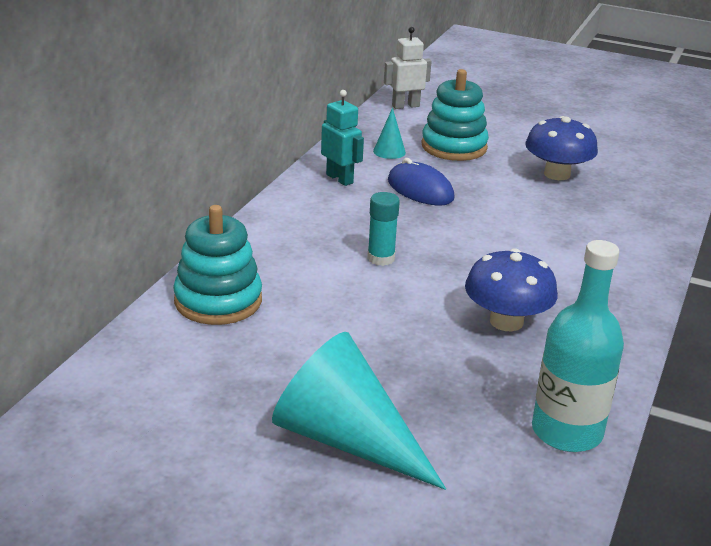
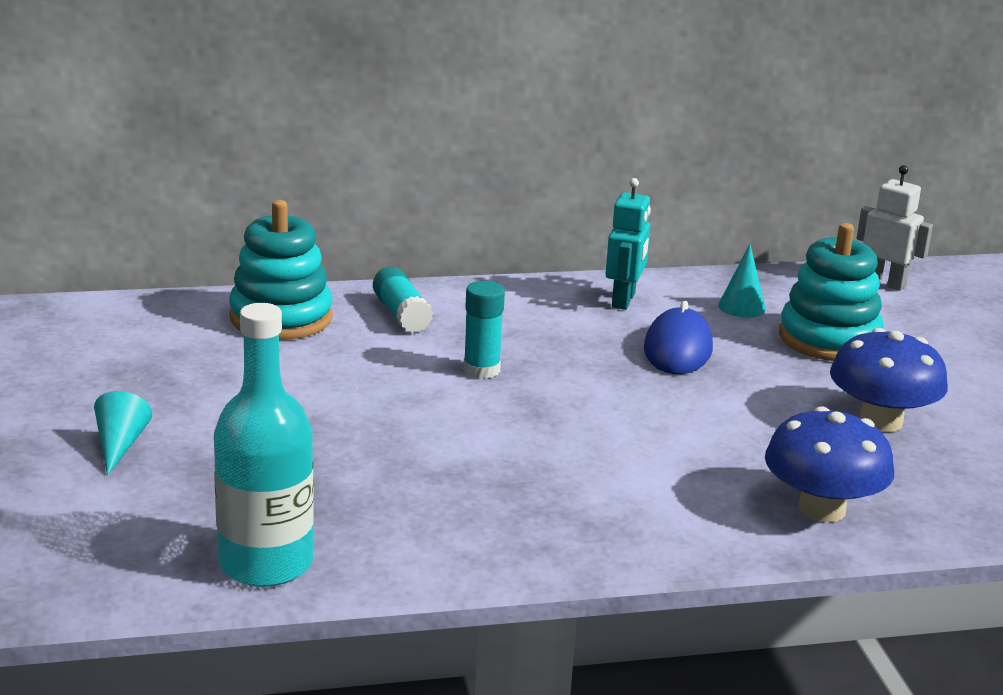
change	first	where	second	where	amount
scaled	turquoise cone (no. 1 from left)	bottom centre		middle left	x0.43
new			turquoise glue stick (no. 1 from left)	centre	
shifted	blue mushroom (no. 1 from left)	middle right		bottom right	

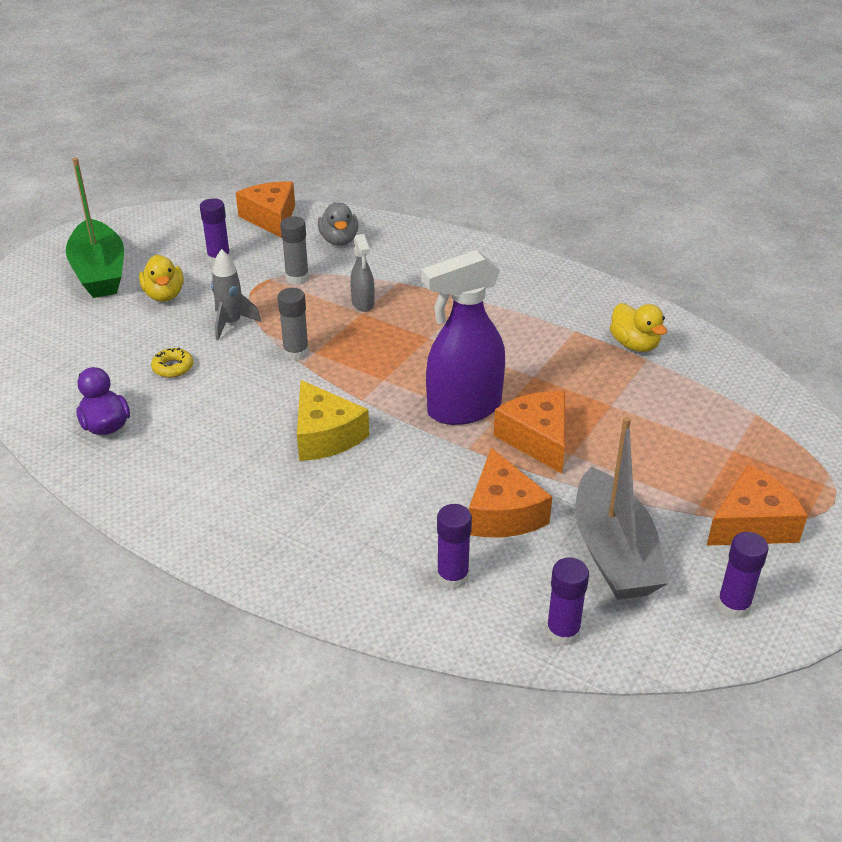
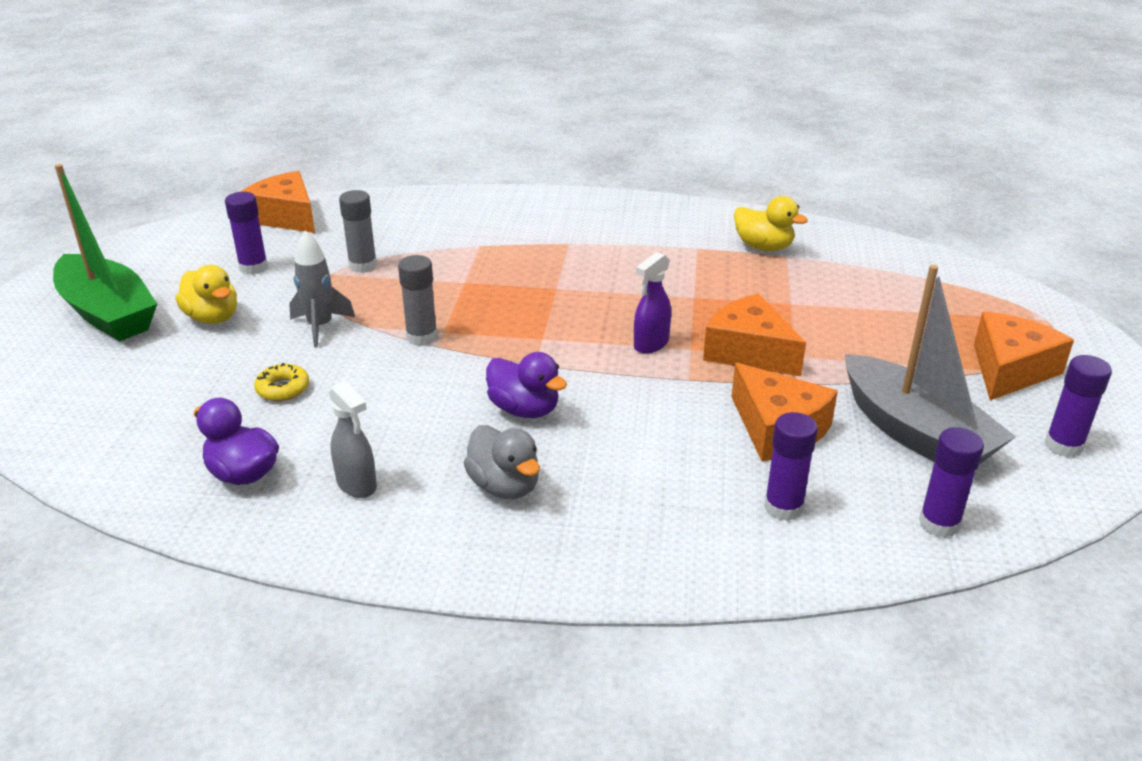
change	first	where	second	where	amount
shifted	grey spray bottle	top centre		middle left	
shifted	grey duck	top centre		centre	
swapped	yellow cheese	centre	purple duck (no. 2 from left)	centre	
scaled	purple spray bottle	centre		centre	x0.49

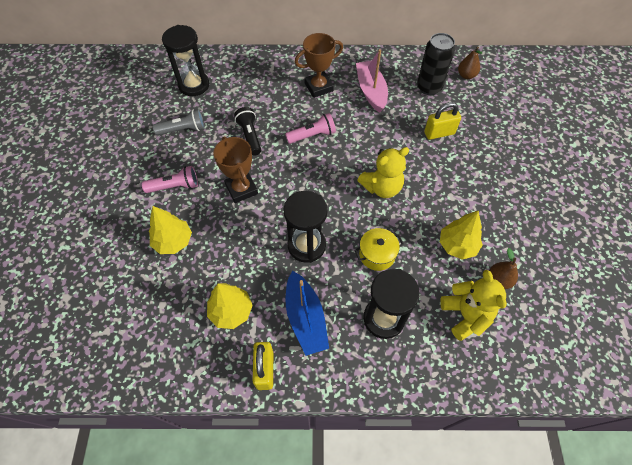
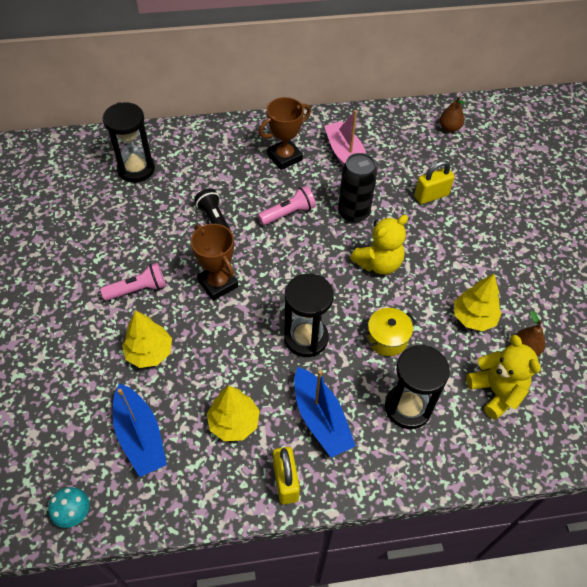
change	first	where	second	where	amount
new			turquoise mushroom	bottom left	
new			blue boat (no. 1 from left)	bottom left	
shifted	black can	top right		top centre	
gone	grey flashlight	top left			

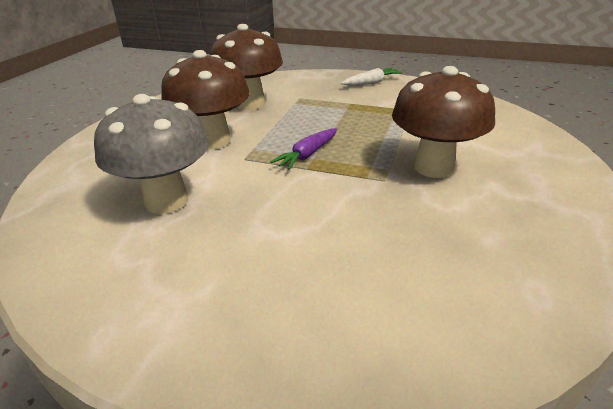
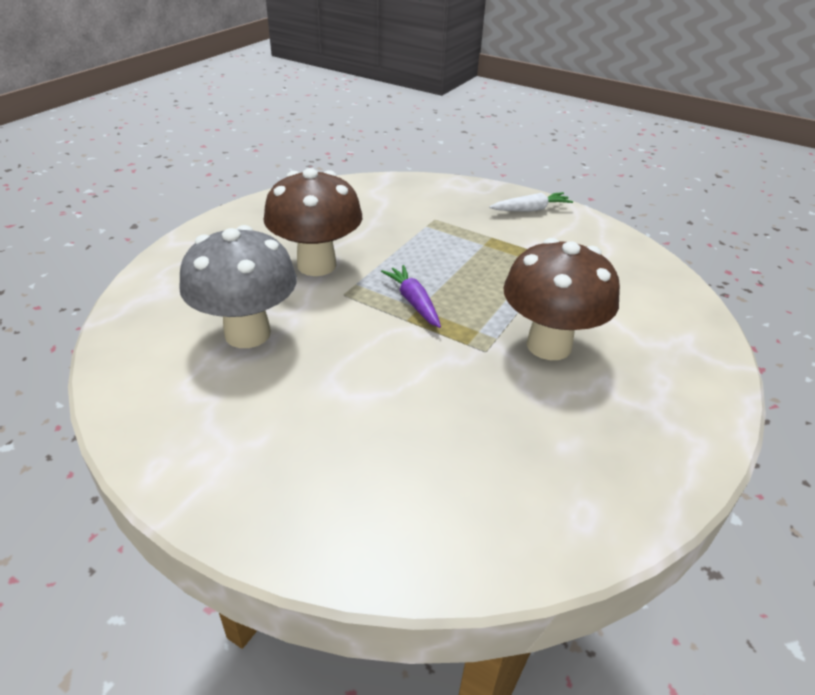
change	first	where	second	where	amount
rotated	purple carrot	centre		centre	105 degrees clockwise
gone	brown mushroom (no. 2 from left)	top centre			

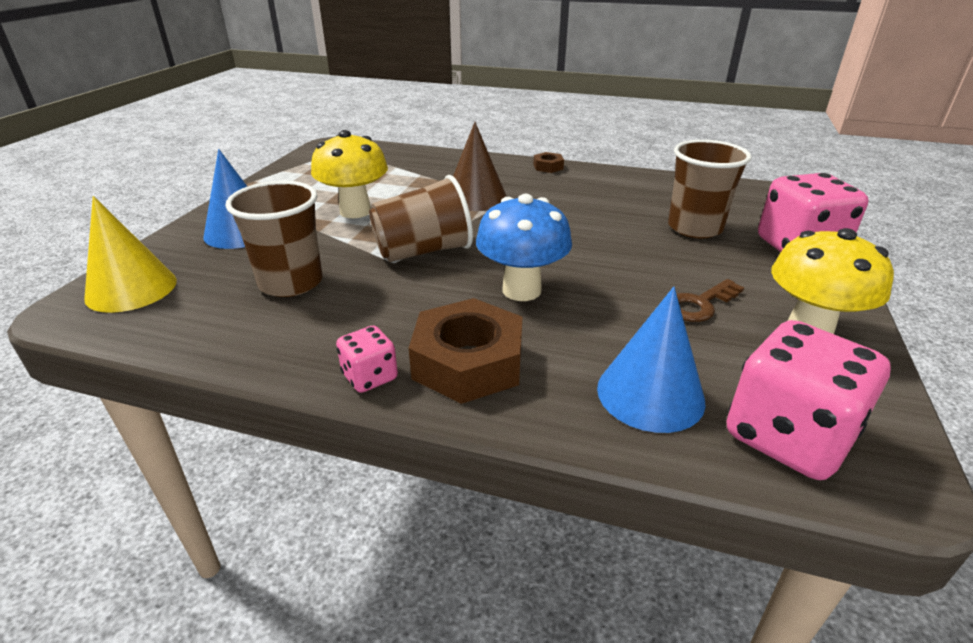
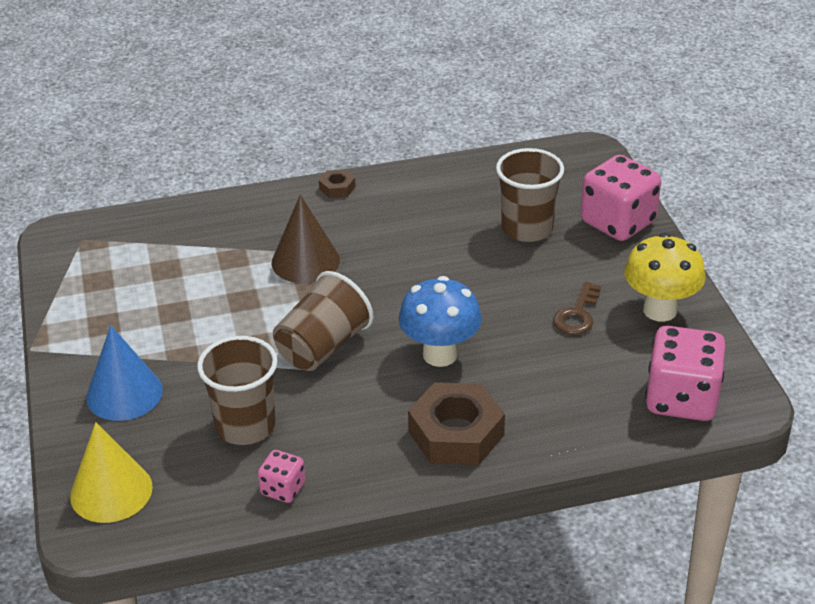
change	first	where	second	where	amount
shifted	pink dice (no. 1 from left)	centre		bottom centre	
gone	yellow mushroom (no. 1 from left)	top centre			
gone	blue cone (no. 2 from left)	middle right			

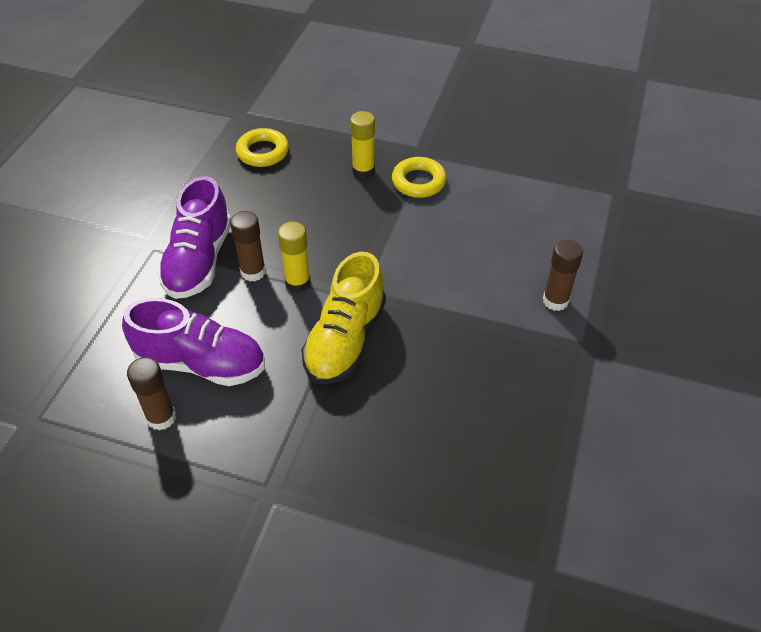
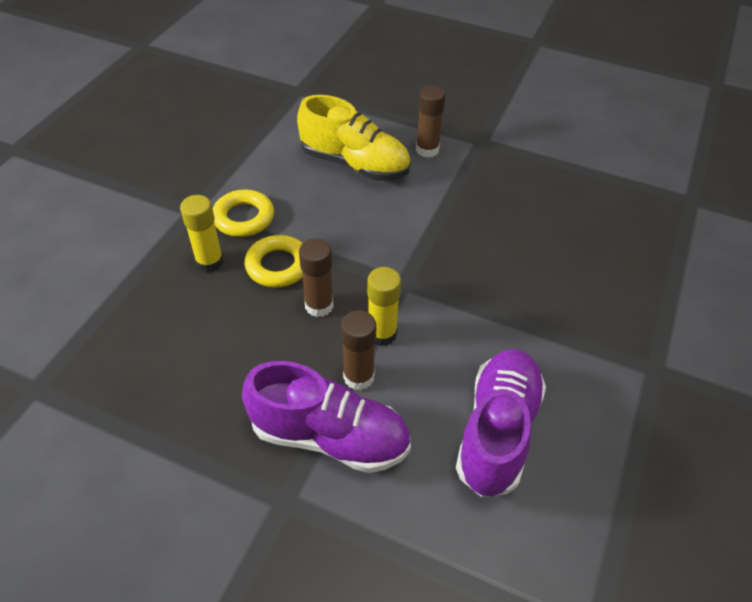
change	first	where	second	where	amount
shifted	yellow ring (no. 1 from left in the first image)	top centre	yellow ring (no. 2 from left)	centre	
shifted	yellow shoe	centre		top centre	
shifted	brown glue stick (no. 1 from left)	middle left		centre	

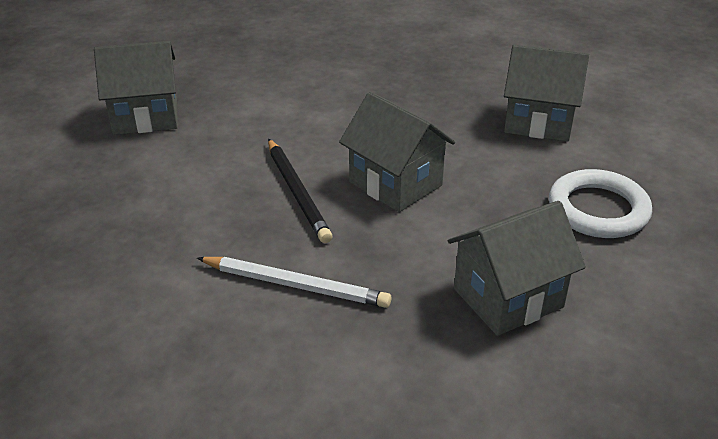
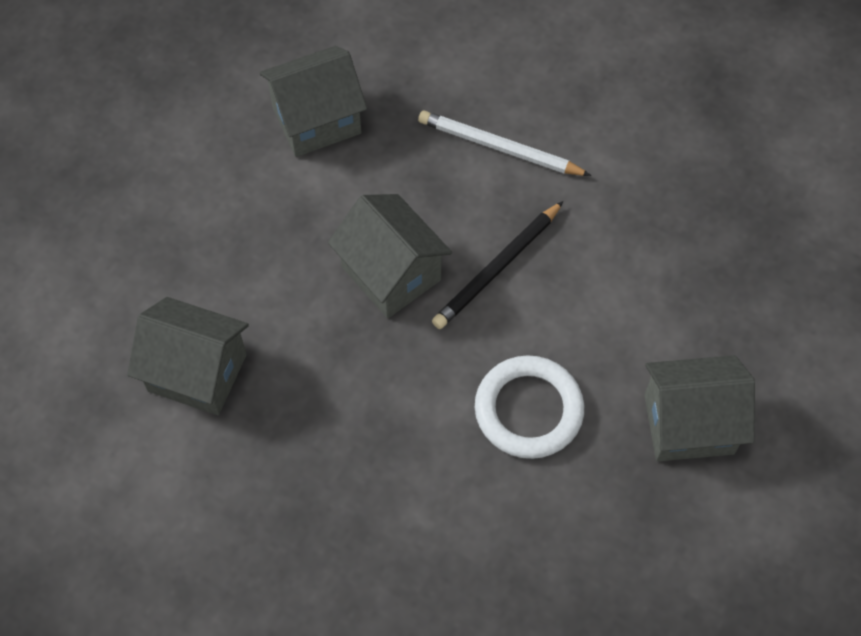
change	first	where	second	where	amount
rotated	black pencil	centre		centre	120 degrees counterclockwise
shifted	white ring	middle right		centre	

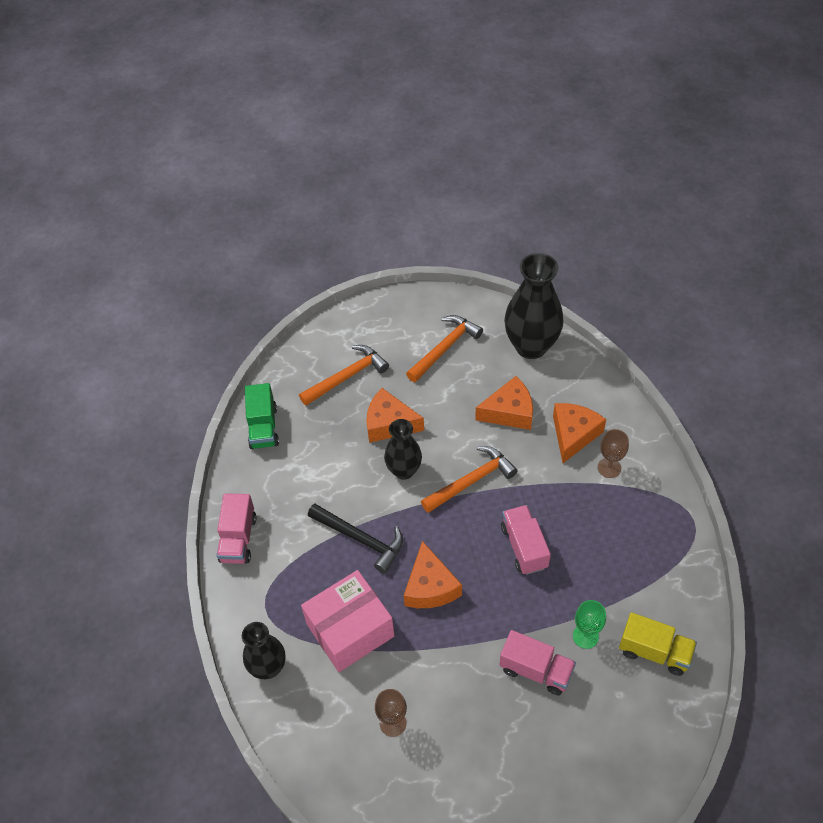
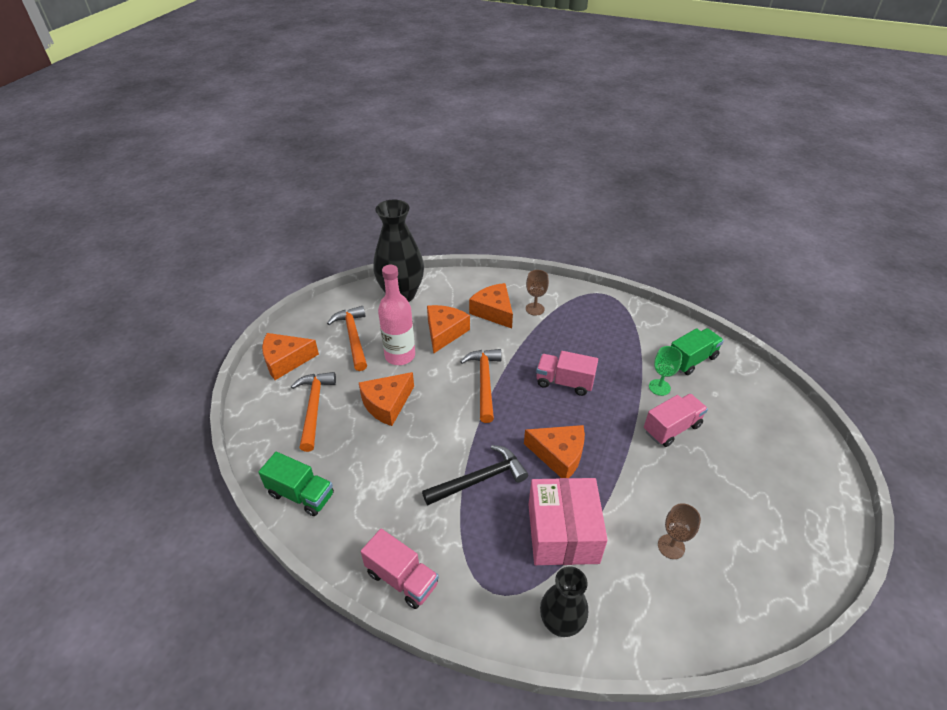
change	first	where	second	where	amount
new			orange cheese (no. 1 from left)	middle left	
new			pink bottle	centre	
repainted	yellow truck	bottom right	green truck (no. 2 from left)	middle right	
gone	black vase (no. 2 from left)	centre			

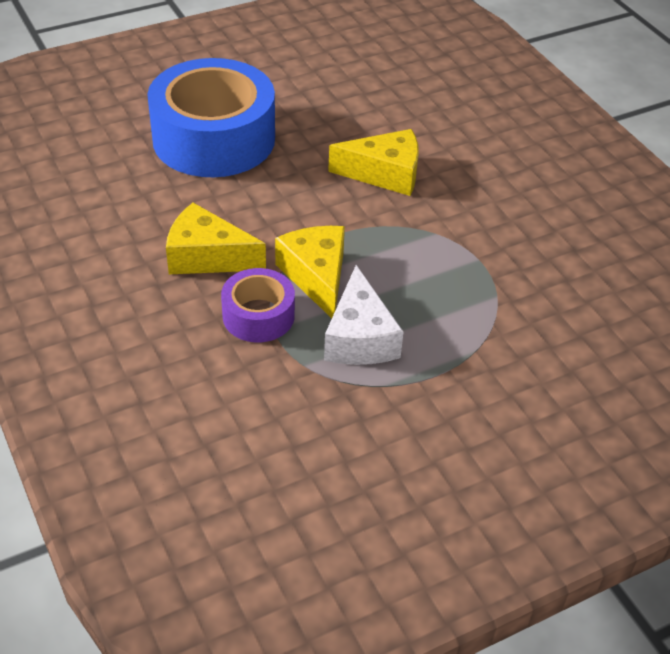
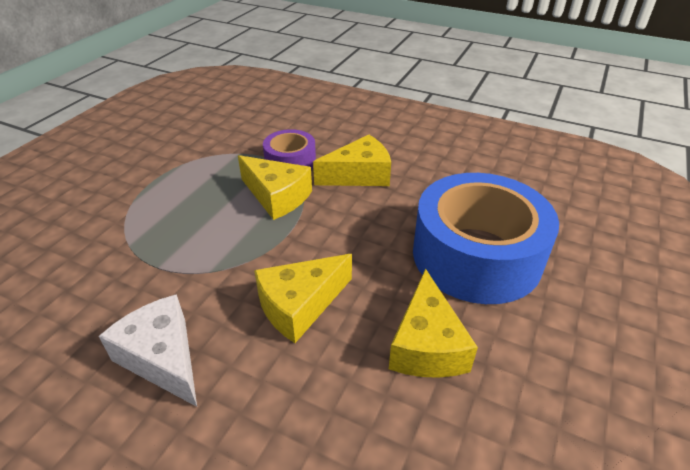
change	first	where	second	where	amount
shifted	white cheese	centre		bottom left	
new			yellow cheese (no. 4 from left)	bottom centre	

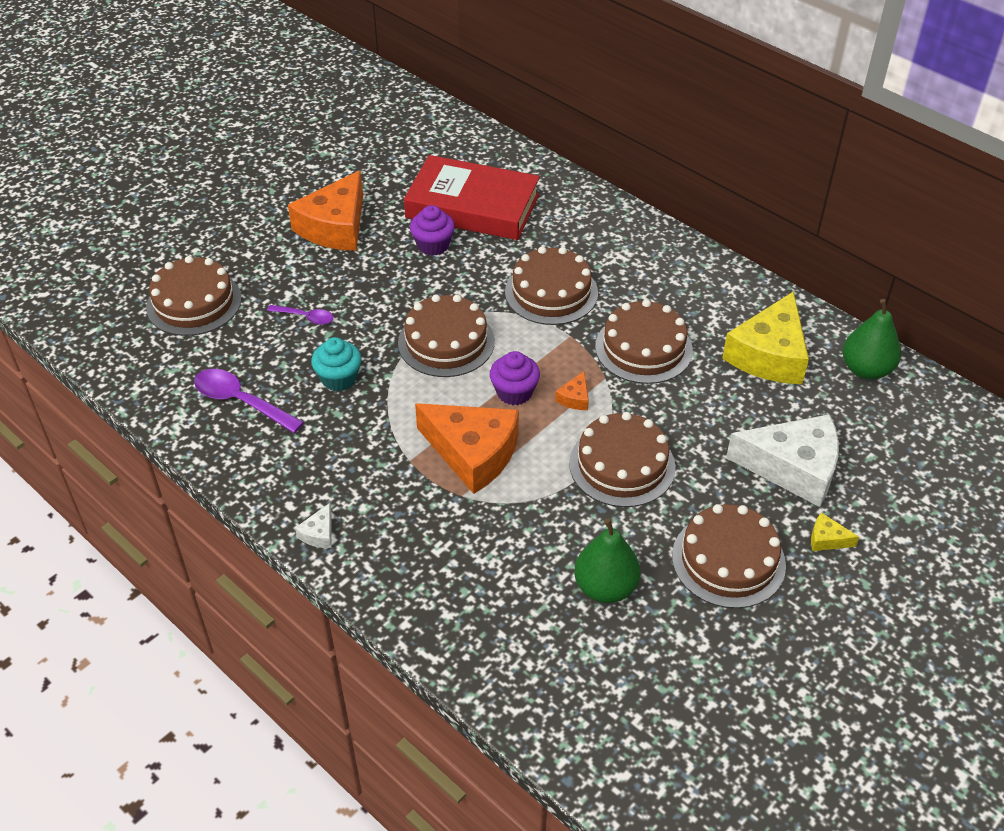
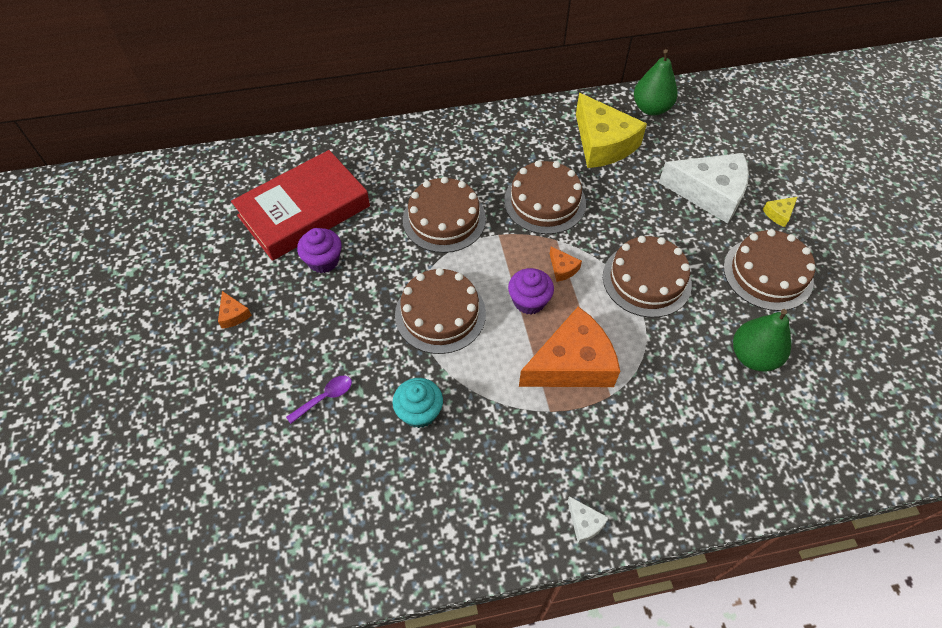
change	first	where	second	where	amount
scaled	orange cheese (no. 1 from left)	top left		middle left	x0.41
rotated	white cheese (no. 2 from left)	middle right		top right	60 degrees clockwise
gone	brown cake (no. 1 from left)	middle left			
gone	purple spoon (no. 1 from left)	middle left			

